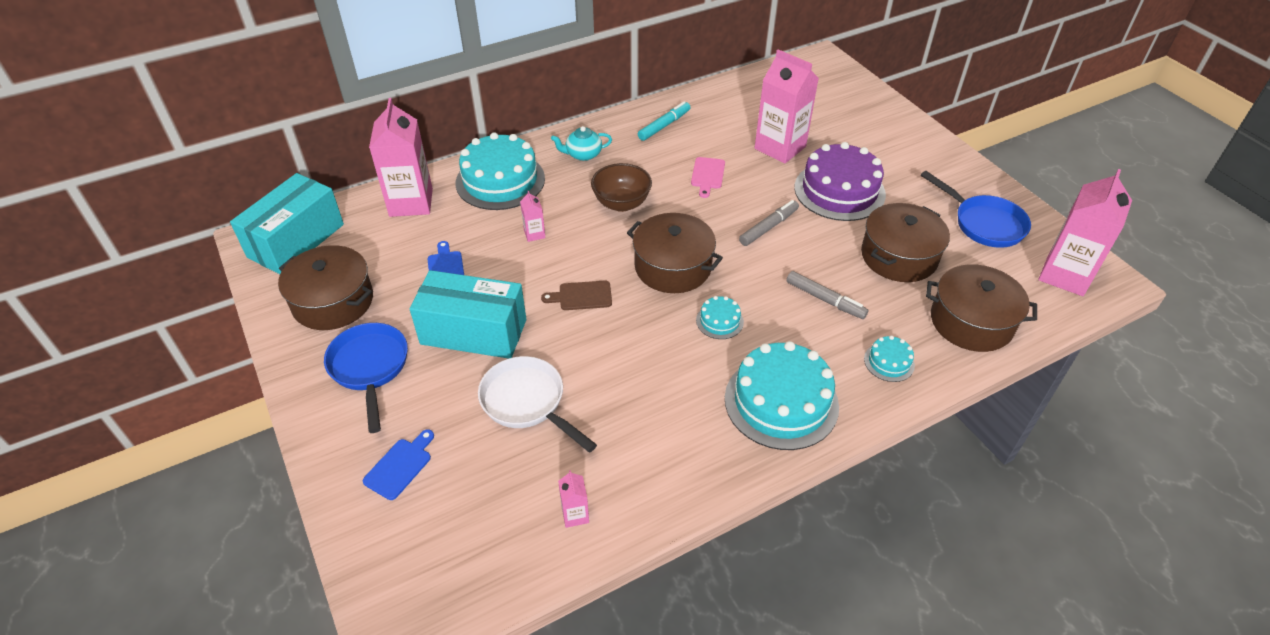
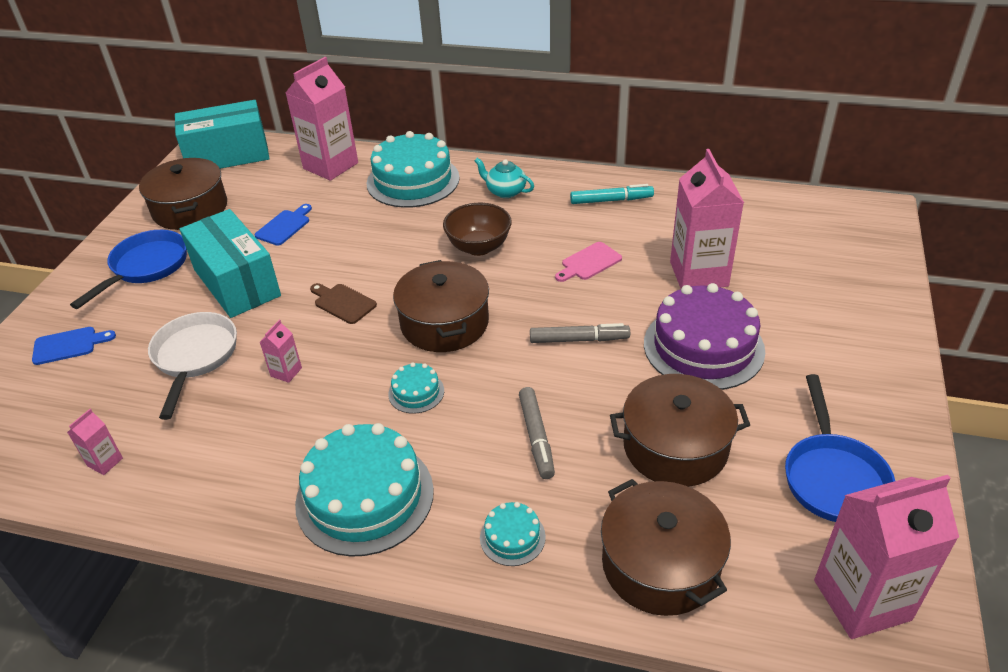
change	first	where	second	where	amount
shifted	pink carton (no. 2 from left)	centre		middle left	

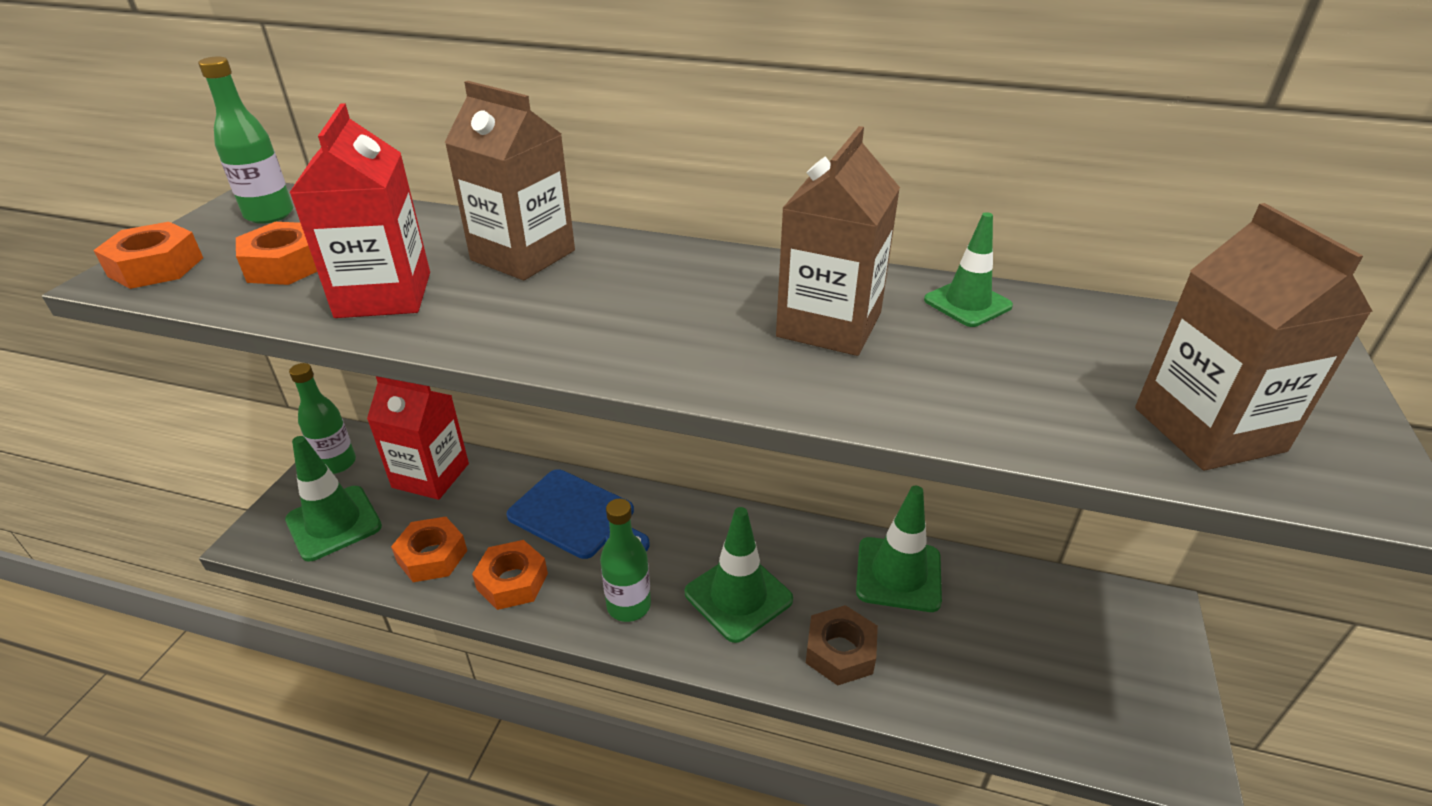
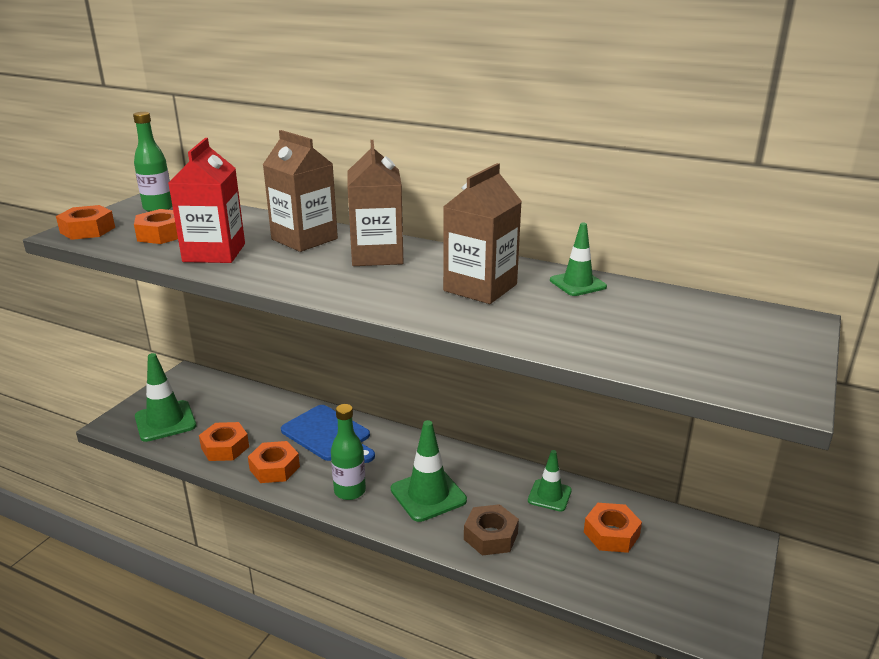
change	first	where	second	where	amount
shifted	brown carton (no. 3 from left in the first image)	middle right	brown carton (no. 2 from left)	top centre	
scaled	green traffic cone (no. 3 from left)	bottom centre		bottom centre	x0.62
new			orange nut (no. 5 from left)	bottom right	
gone	green bottle (no. 2 from left)	middle left			
gone	red carton (no. 2 from left)	middle left			

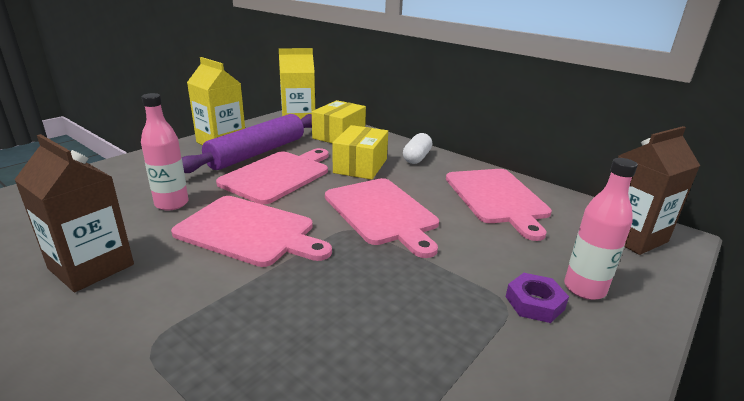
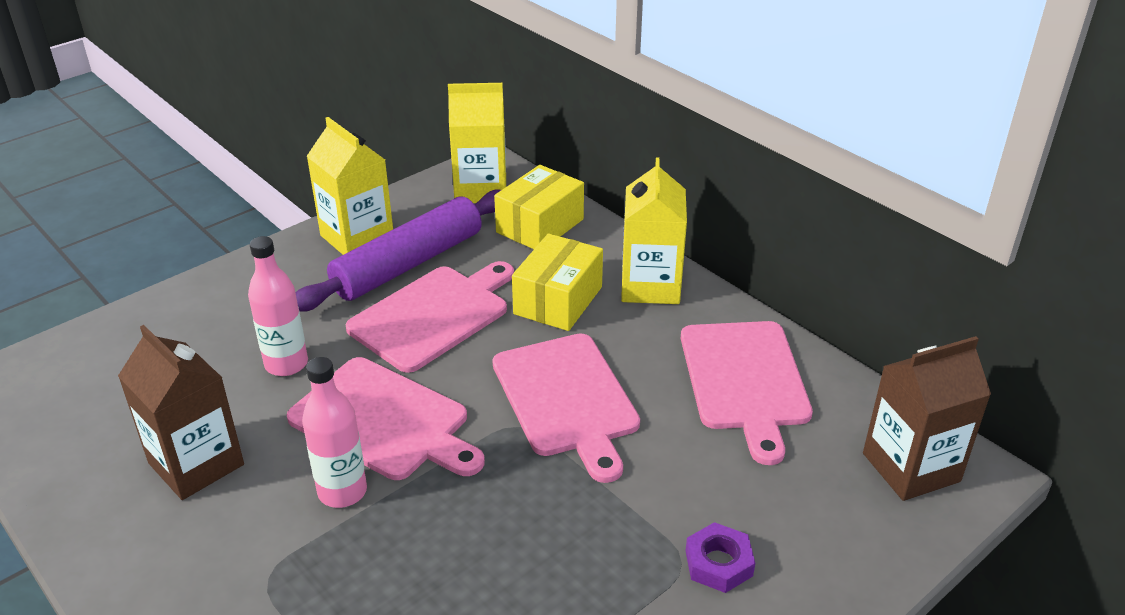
change	first	where	second	where	amount
shifted	pink bottle (no. 2 from left)	middle right		bottom left	
swapped	white capsule	centre	yellow carton (no. 3 from left)	centre	

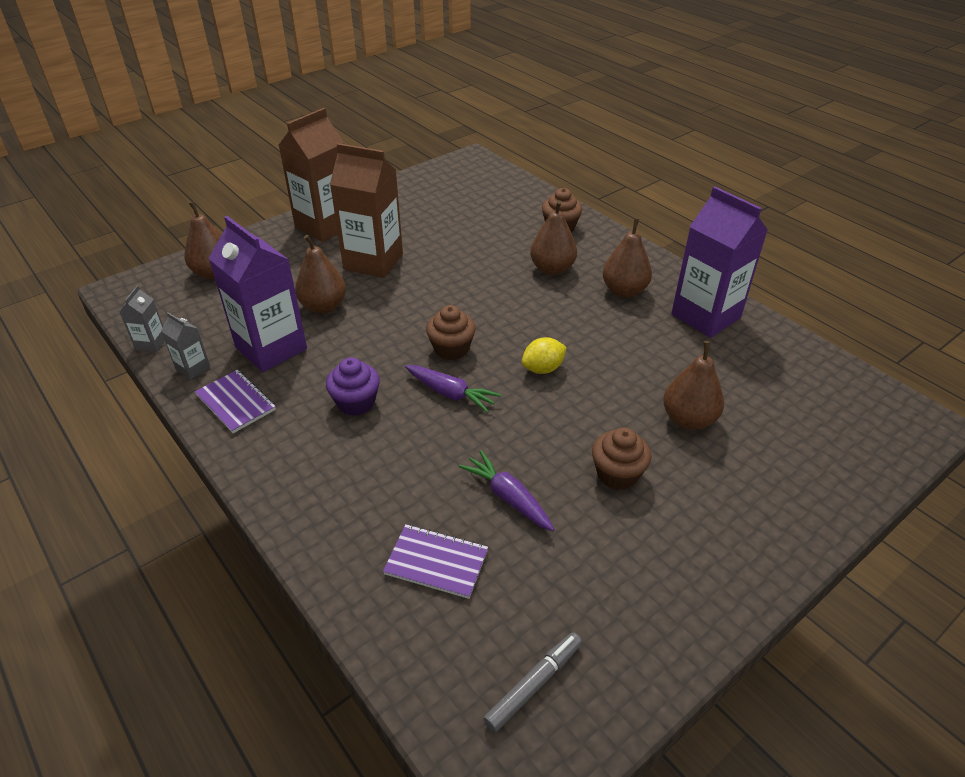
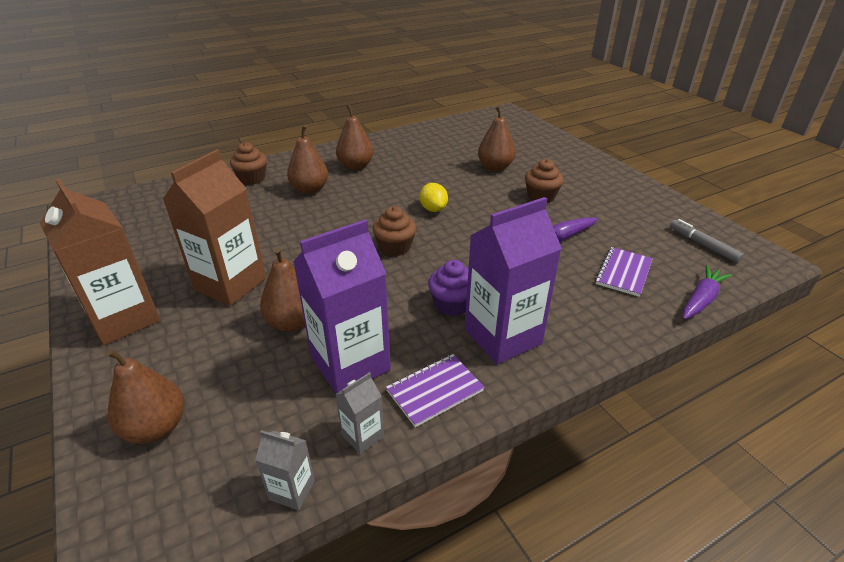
change	first	where	second	where	amount
shifted	purple carton (no. 2 from left)	middle right		centre	
shifted	purple carrot (no. 1 from left in the first image)	centre	purple carrot (no. 2 from left)	middle right	

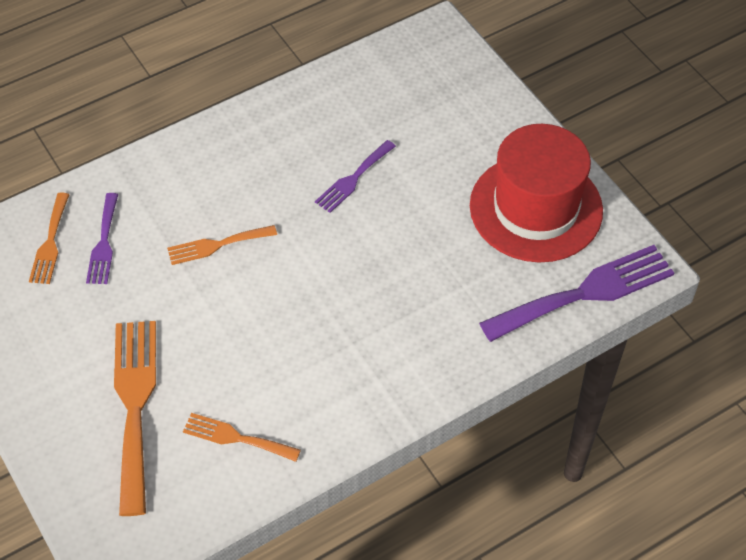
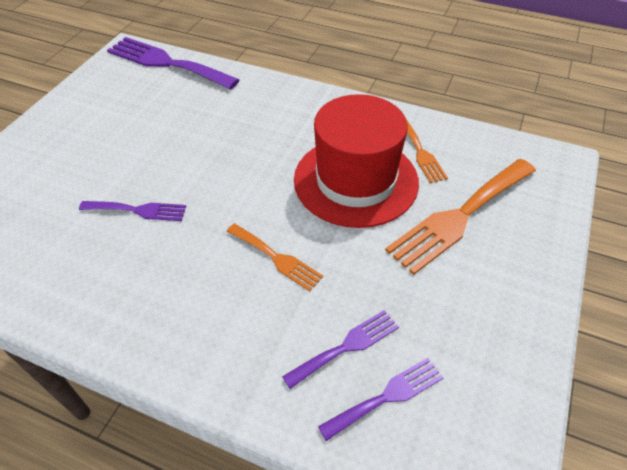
change	first	where	second	where	amount
shifted	red hat	middle right		centre	
repainted	orange fork (no. 1 from left)	middle left	purple fork (no. 4 from left)	bottom centre	

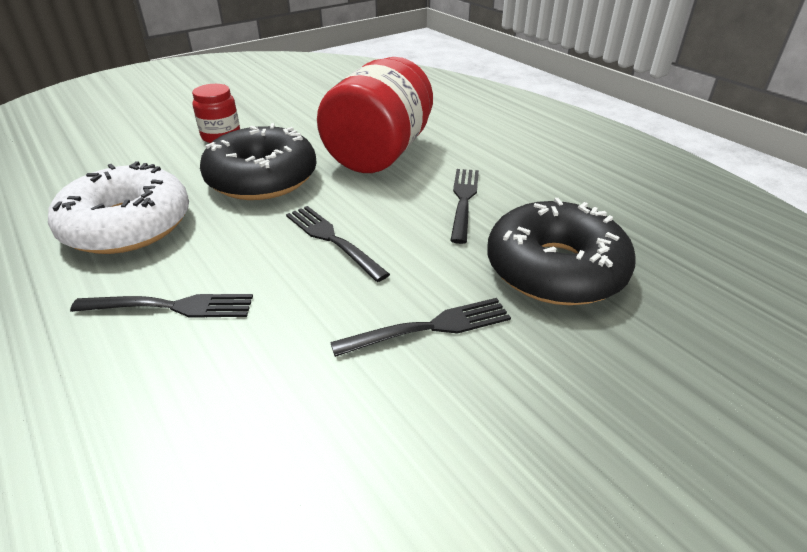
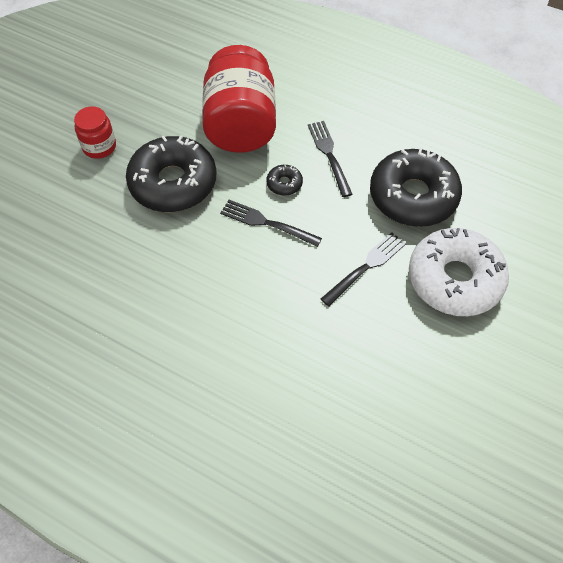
change	first	where	second	where	amount
new			black donut (no. 2 from left)	top centre	
shifted	white donut	middle left		middle right	
gone	black fork (no. 1 from left)	middle left			

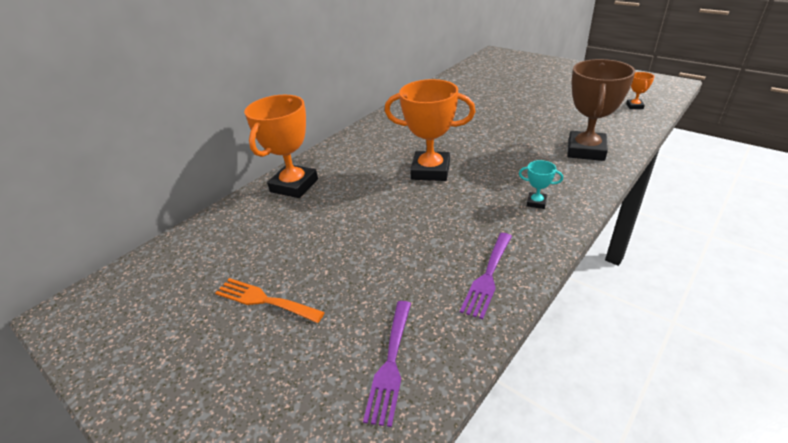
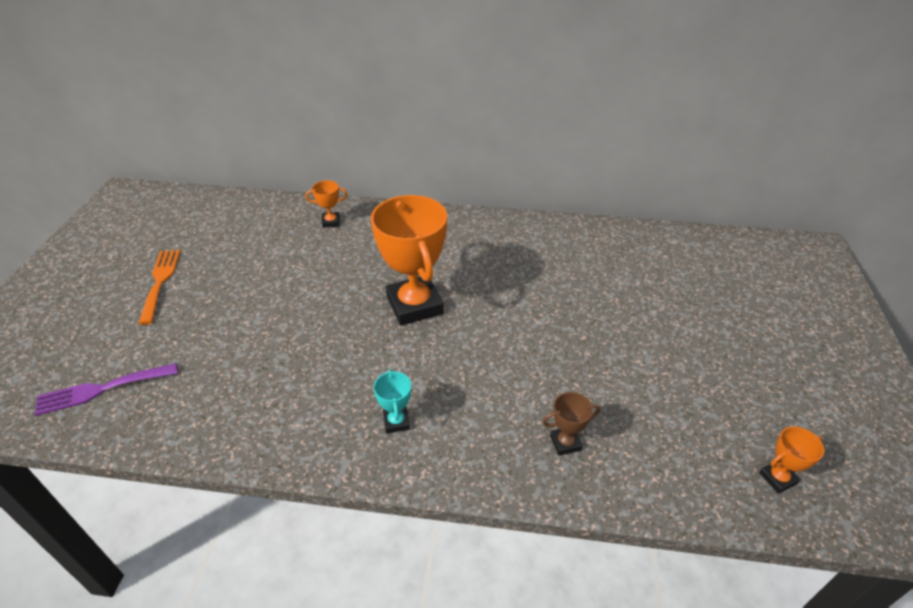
change	first	where	second	where	amount
scaled	orange trophy (no. 1 from left)	top centre		centre	x0.44
scaled	brown trophy	top right		bottom centre	x0.44
gone	purple fork (no. 2 from left)	centre			

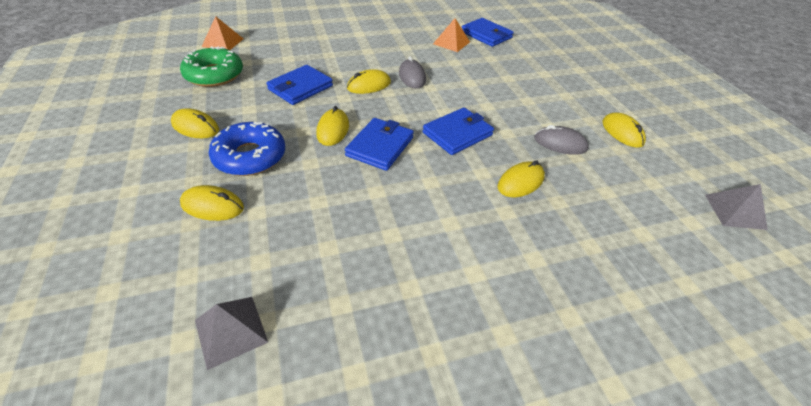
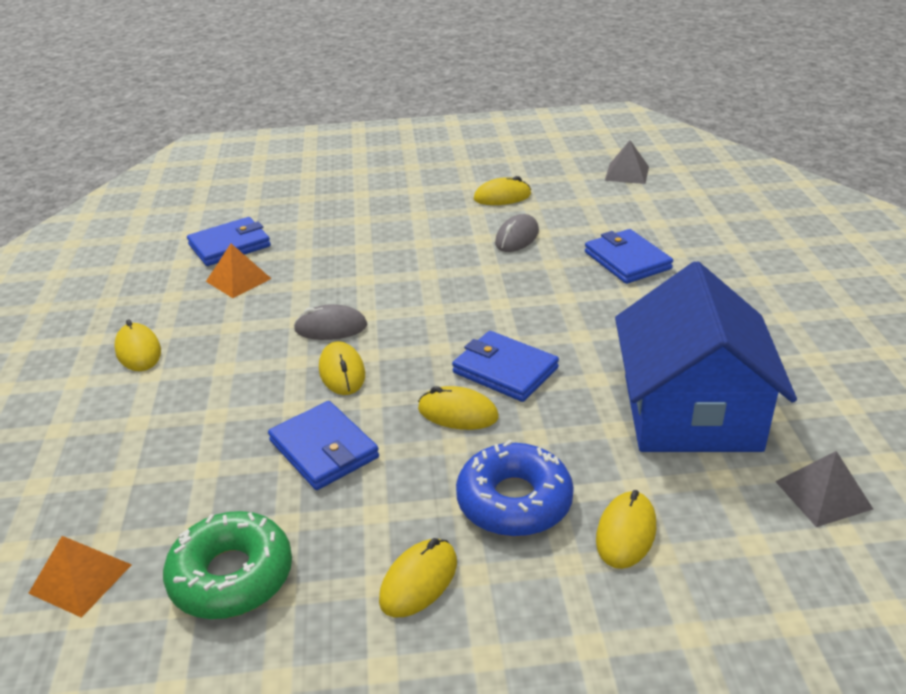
change	first	where	second	where	amount
shifted	yellow mouse (no. 5 from left in the first image)	centre	yellow mouse (no. 1 from left)	middle left	
shifted	blue wallet (no. 3 from left in the first image)	top centre	blue wallet (no. 4 from left)	middle right	
new			blue house	middle right	

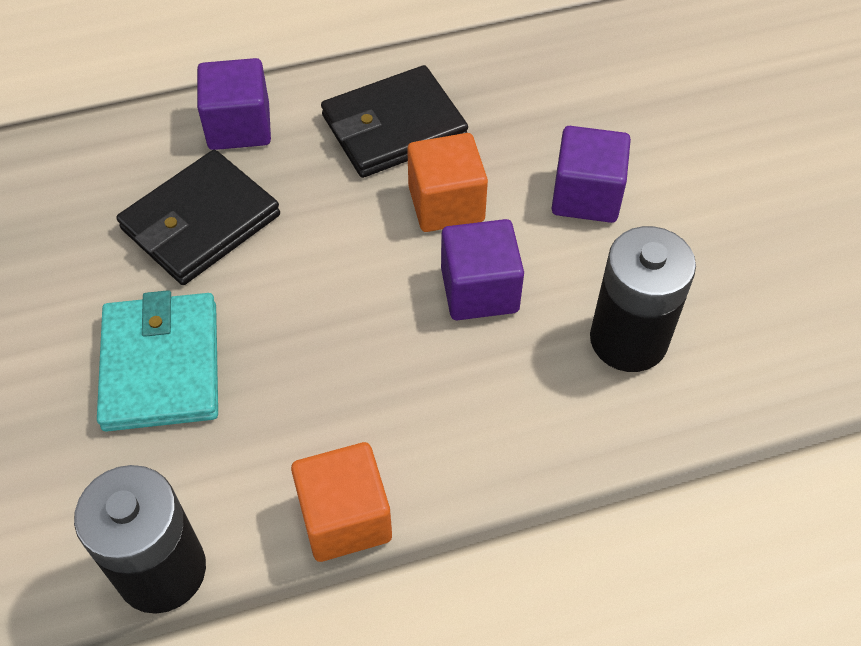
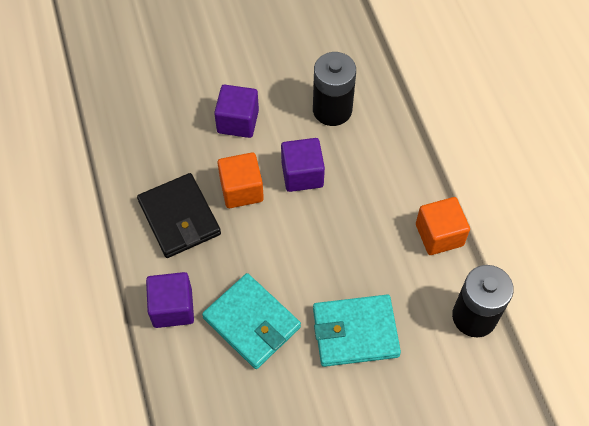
change	first	where	second	where	amount
repainted	black wallet (no. 1 from left)	middle left	turquoise wallet (no. 1 from left)	bottom centre	

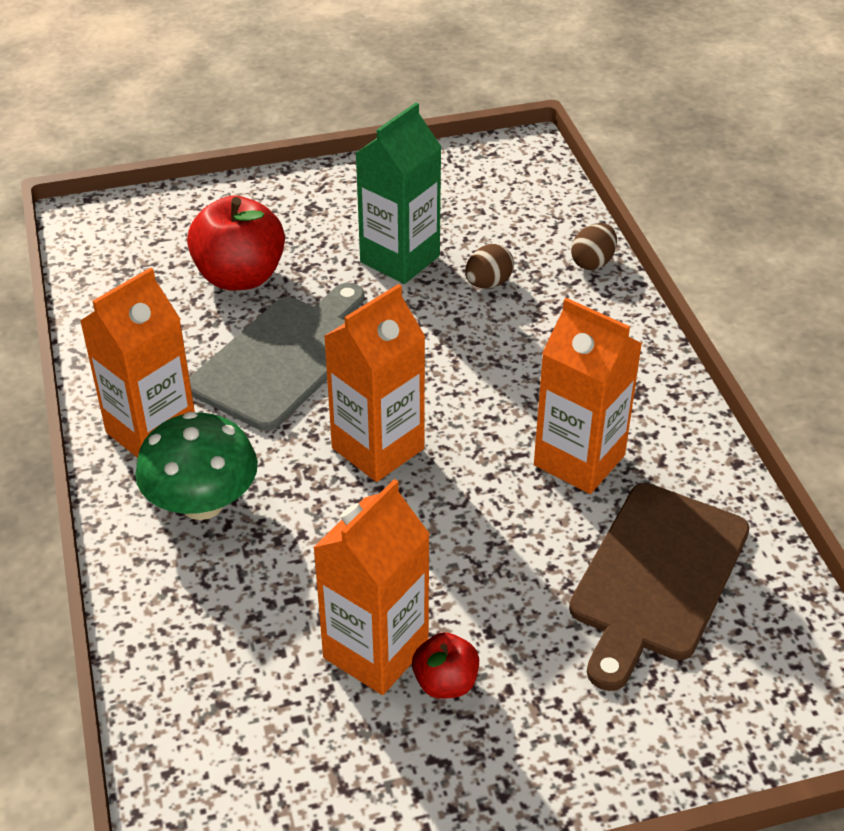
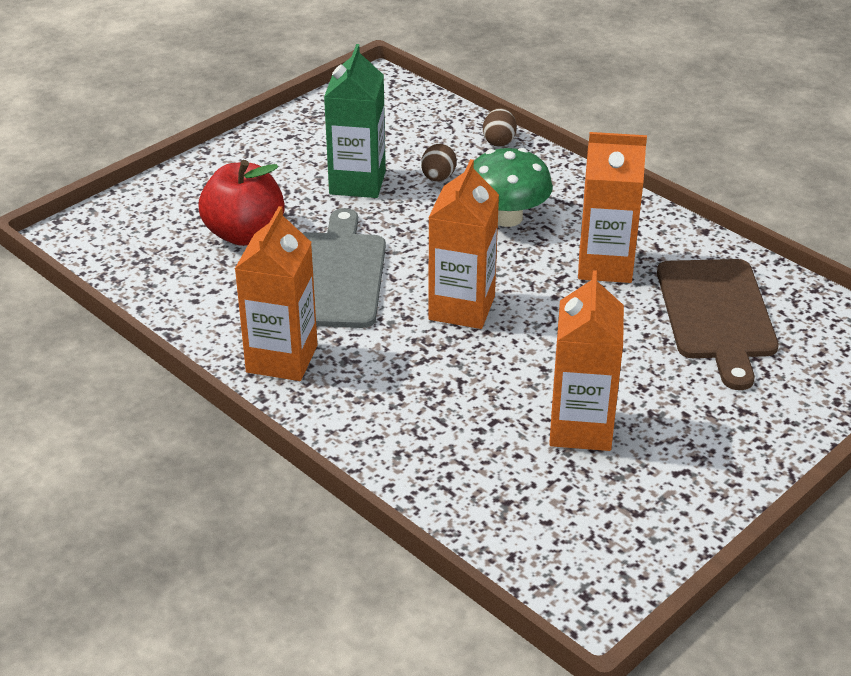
change	first	where	second	where	amount
shifted	green mushroom	middle left		top centre	
gone	red apple (no. 2 from left)	bottom centre			

